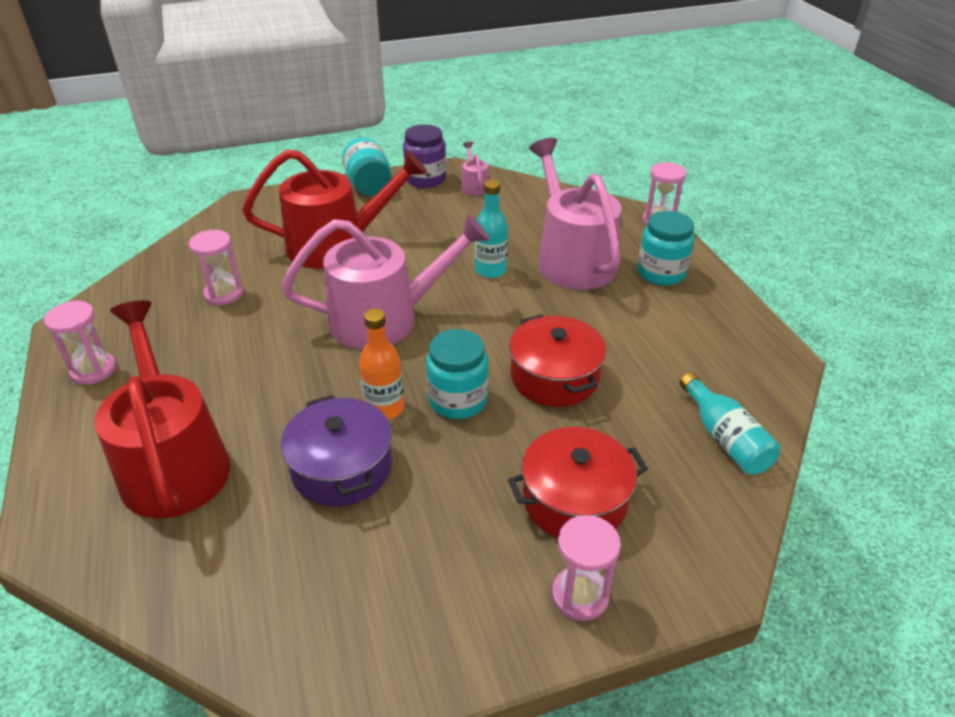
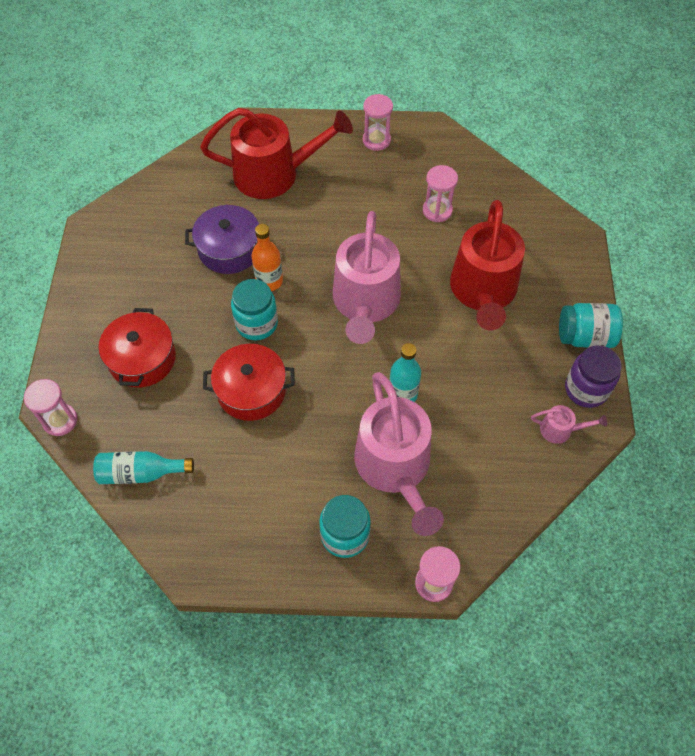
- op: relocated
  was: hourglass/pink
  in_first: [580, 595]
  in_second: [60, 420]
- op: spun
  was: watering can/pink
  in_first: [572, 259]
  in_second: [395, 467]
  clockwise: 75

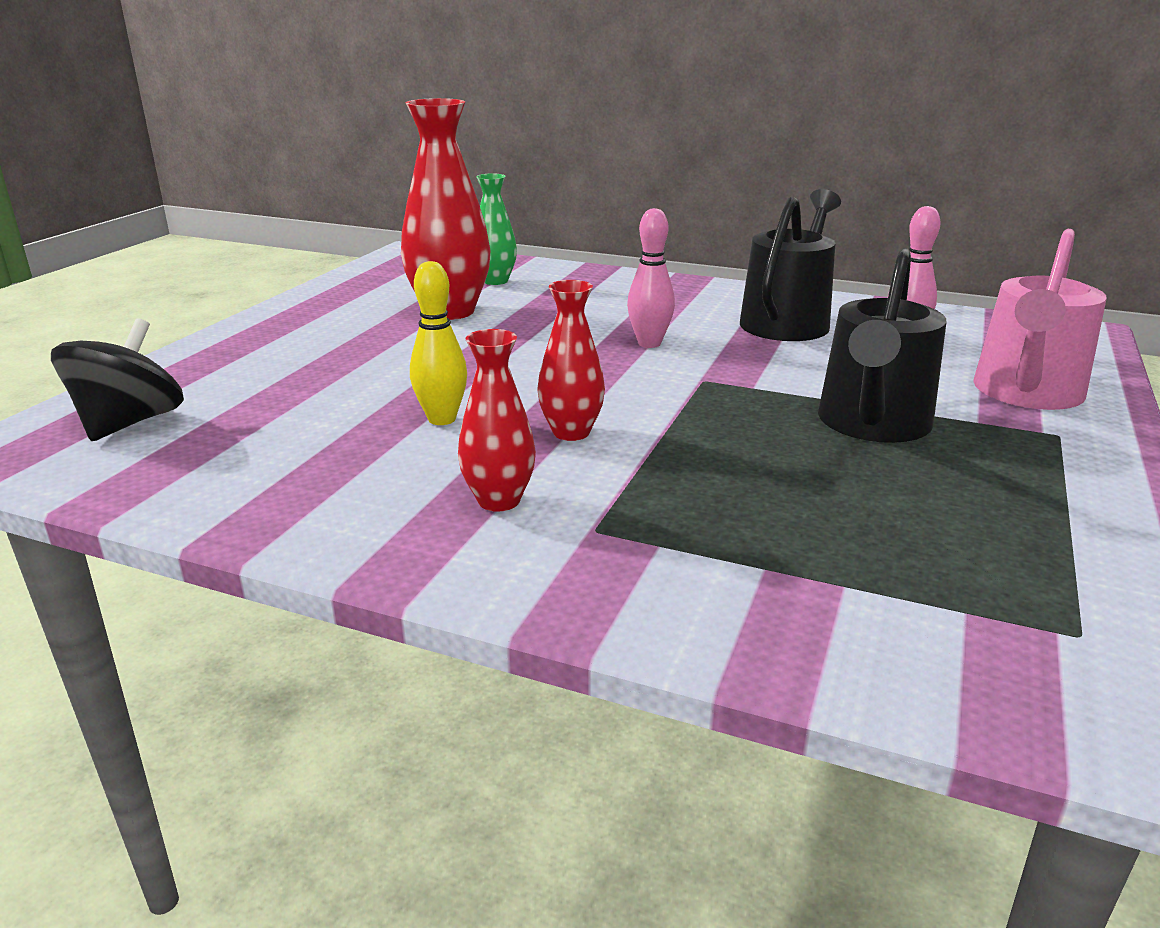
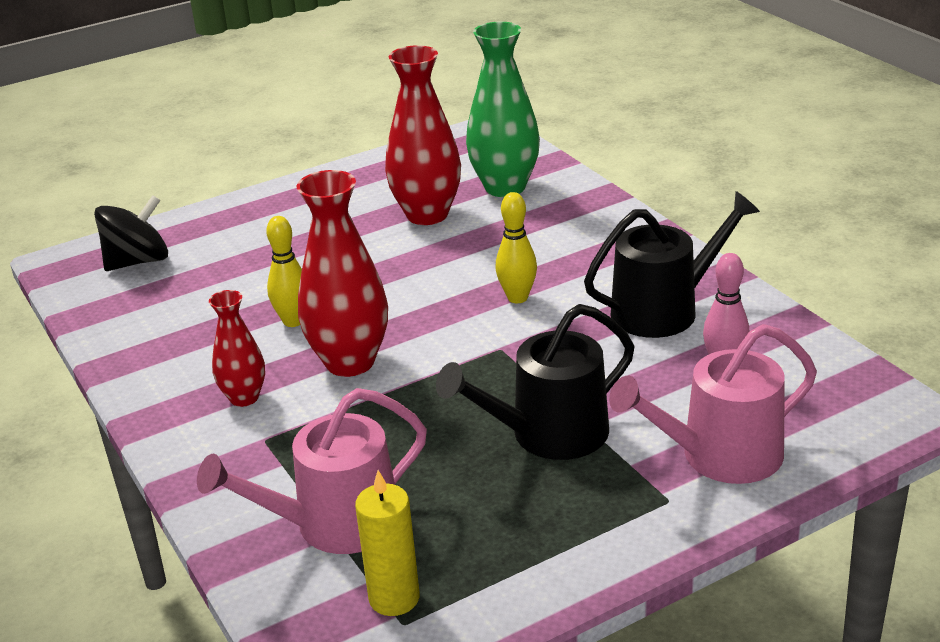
- op: appeared
  now: watering can/pink
  in_second: [335, 524]
- op: appeared
  now: candle/yellow
  in_second: [394, 598]
- op: colour
  was: bowling pin/pink
  now: bowling pin/yellow
  in_first: [649, 343]
  in_second: [517, 298]
- op: size
  was: vase/green
  in_first: [495, 281]
  in_second: [505, 187]
  ratio: 1.76
- op: size
  was: vase/red
  in_first: [571, 432]
  in_second: [350, 362]
  ratio: 1.76

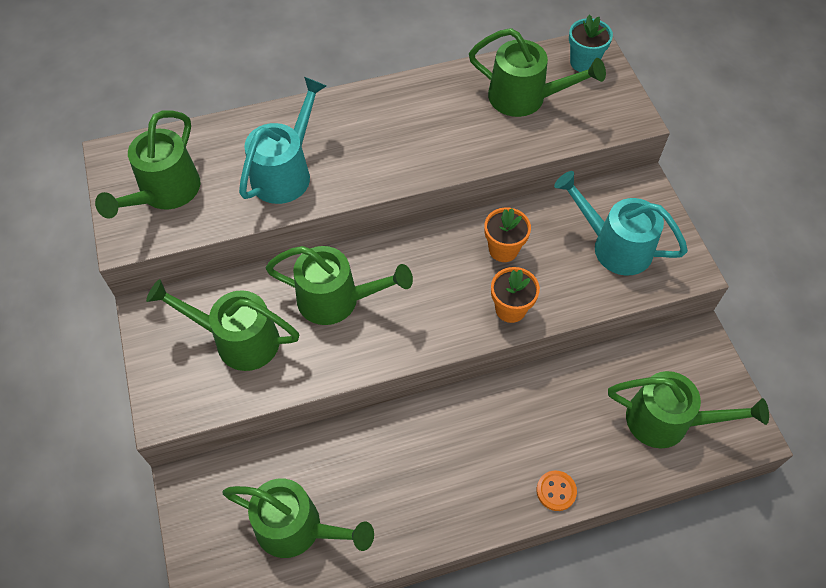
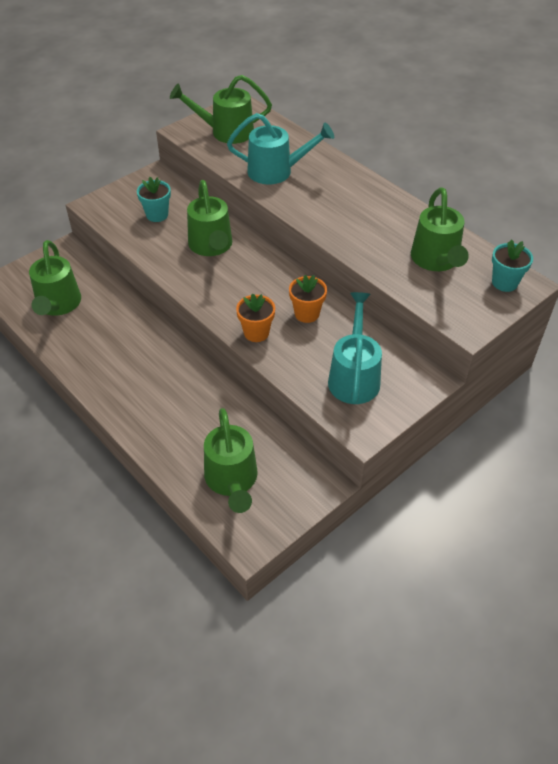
- op: missing
  was: button/orange
  in_first: [556, 491]
- op: exchanged
  was: watering can/green
  now: flower pot/turquoise
  in_first: [237, 339]
  in_second: [157, 215]

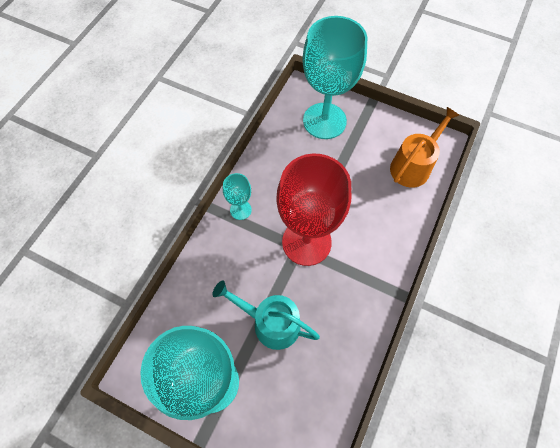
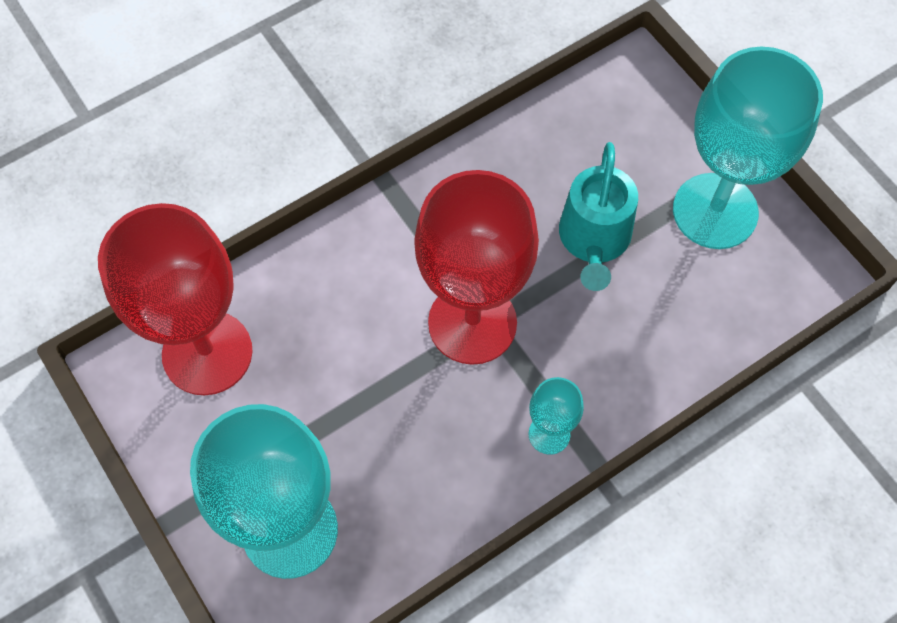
- op: exchanged
  was: watering can/orange
  now: goblet/red
  in_first: [413, 166]
  in_second: [207, 353]
- op: spun
  was: watering can/turquoise
  in_first: [271, 323]
  in_second: [594, 239]
  clockwise: 45

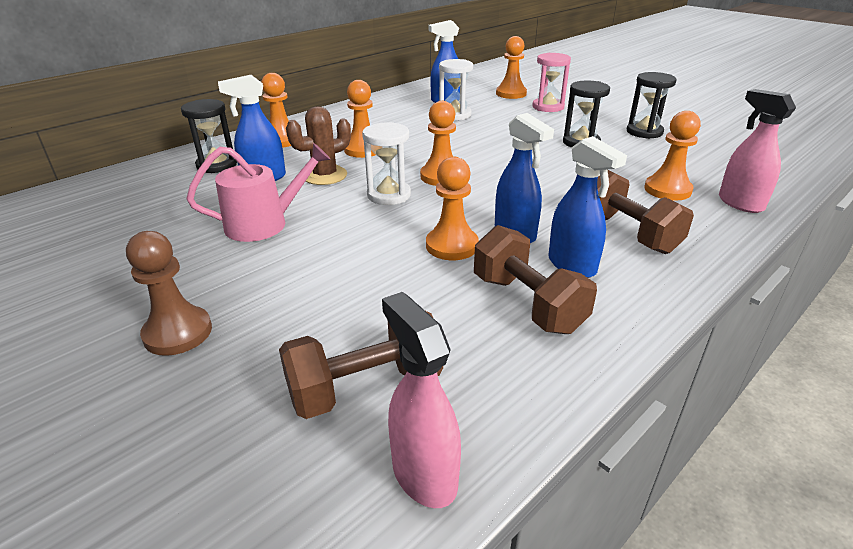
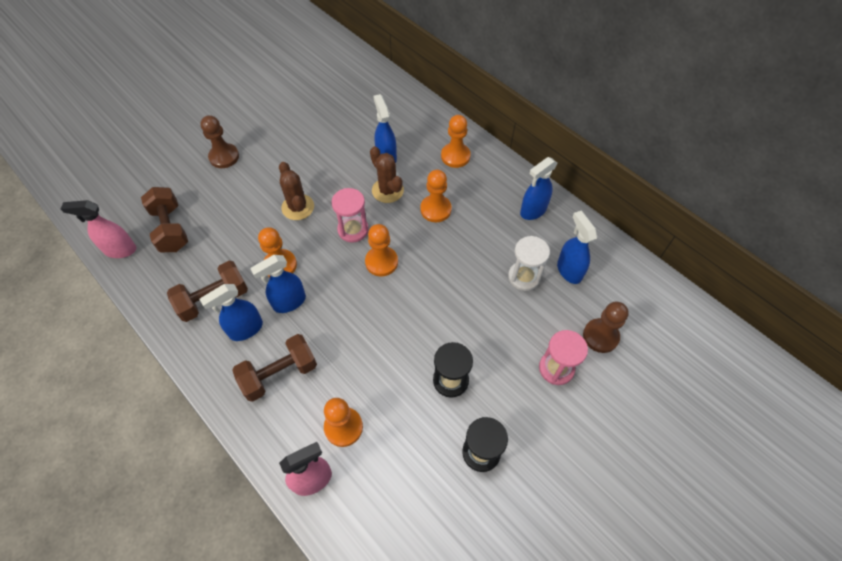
- op: missing
  was: hourglass/black
  in_first: [217, 165]
- op: missing
  was: watering can/pink
  in_first: [264, 224]
- op: appeared
  now: cactus/brown
  in_second: [298, 207]
- op: appeared
  now: spray bottle/blue
  in_second: [533, 211]
- op: colour
  was: hourglass/white
  now: hourglass/pink
  in_first: [389, 195]
  in_second: [353, 230]
- op: colour
  was: pawn/orange
  now: pawn/brown
  in_first: [511, 94]
  in_second: [600, 336]
- op: spun
  was: spray bottle/pink
  in_first: [423, 474]
  in_second: [120, 250]
  clockwise: -150

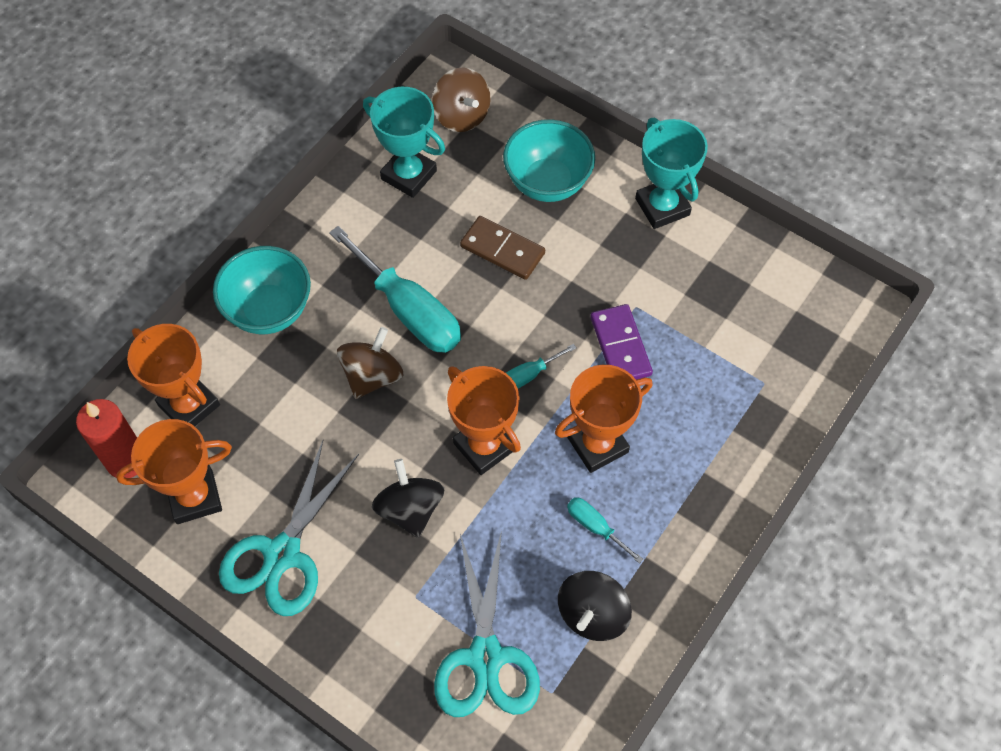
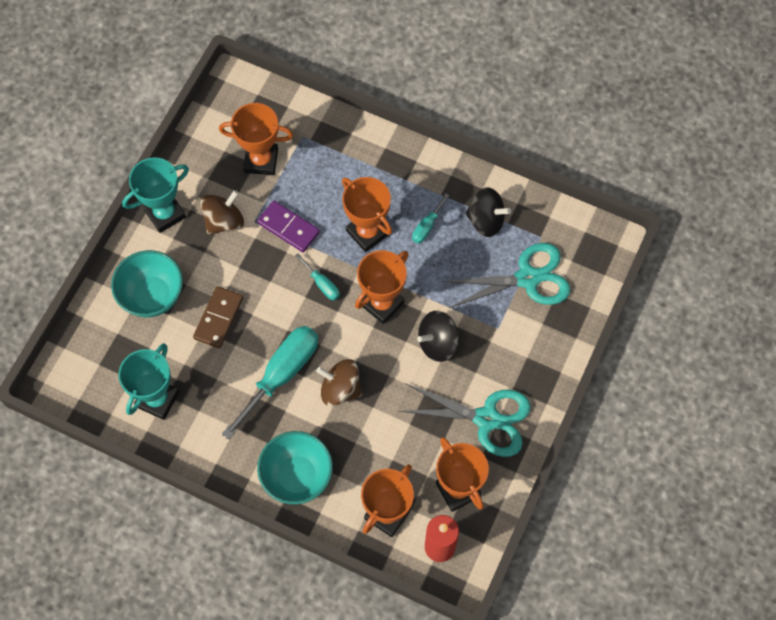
- op: appeared
  now: trophy/orange
  in_second: [261, 160]
- op: relocated
  was: spinning top/brown
  in_first: [461, 116]
  in_second: [224, 221]
- op: spun
  was: domino/purple
  in_first: [620, 346]
  in_second: [288, 228]
  clockwise: 60

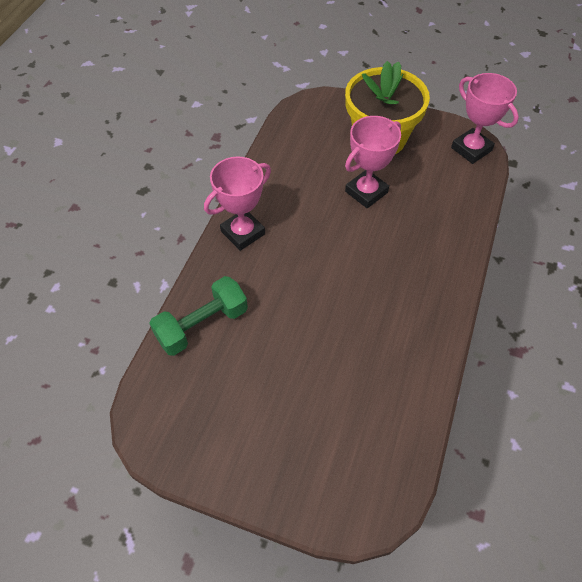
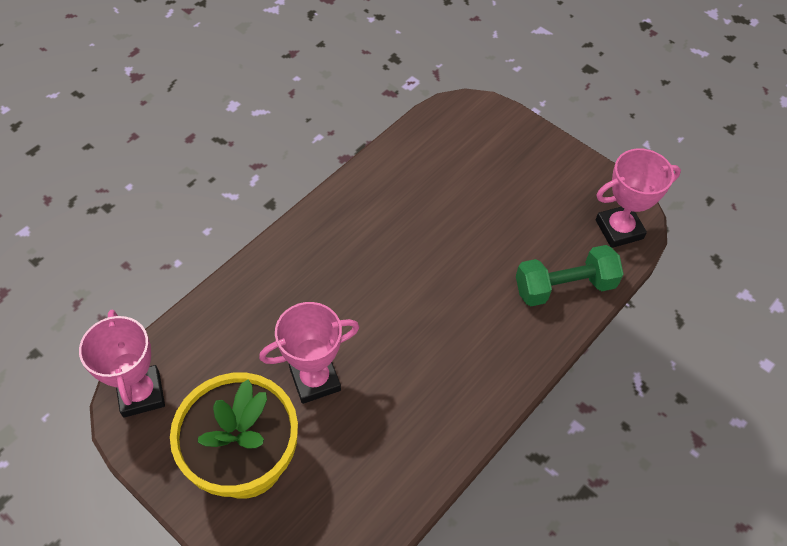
- op: relocated
  was: trophy/pink
  in_first: [243, 232]
  in_second: [619, 229]

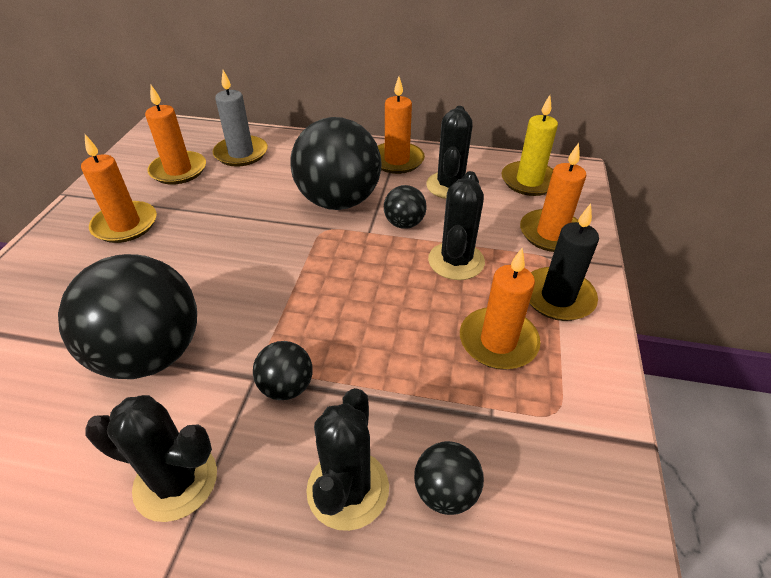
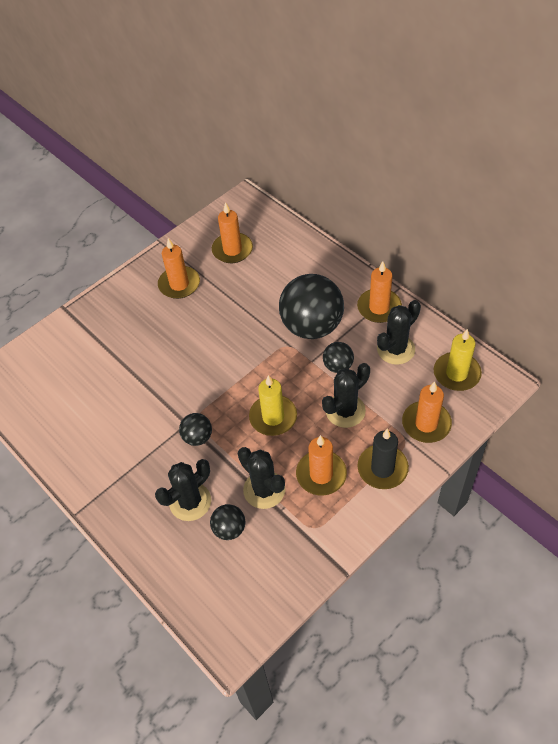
- op: missing
  was: ball/black
  in_first: [151, 354]
- op: missing
  was: candle/grey
  in_first: [241, 153]
- op: appeared
  now: candle/yellow
  in_second: [273, 417]
- op: relocated
  was: cactus/black
  in_first: [176, 481]
  in_second: [264, 490]

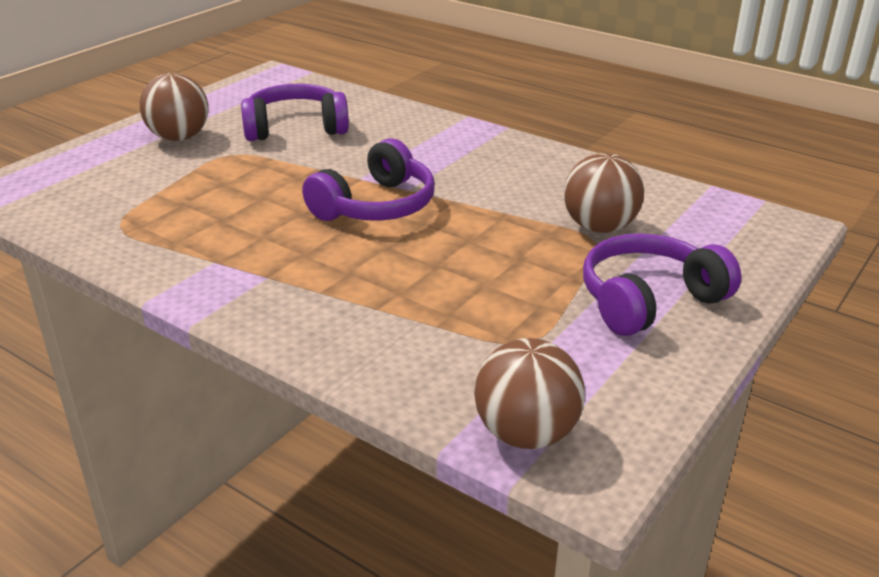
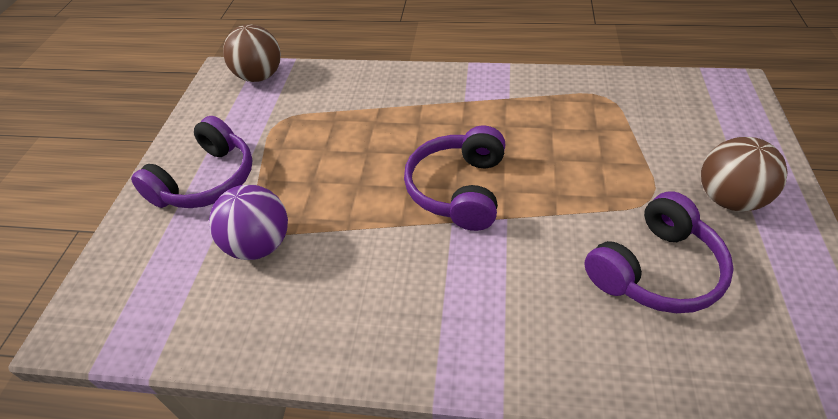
- op: colour
  was: ball/brown
  now: ball/purple
  in_first: [599, 227]
  in_second: [259, 245]

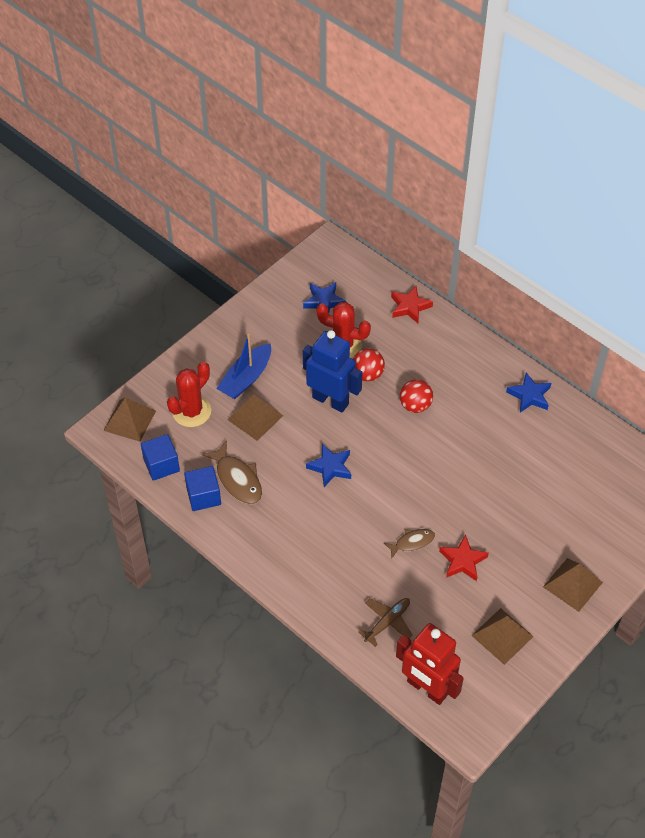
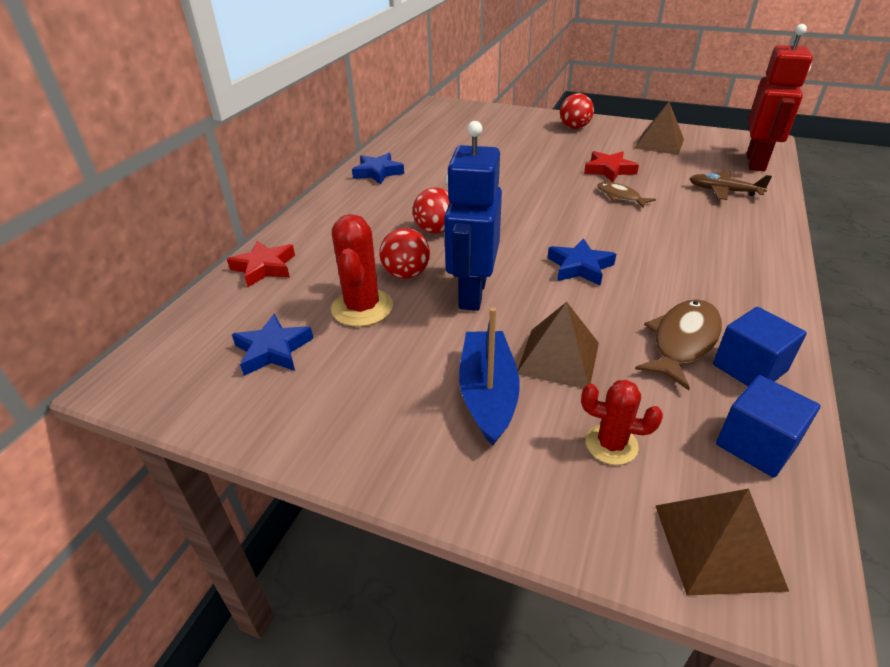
- op: exchanged
  was: pyramid/brown
  now: ball/red
  in_first: [572, 584]
  in_second: [574, 127]
- op: spun
  was: boat/blue
  in_first: [246, 378]
  in_second: [488, 394]
  clockwise: -105
- op: size
  was: cactus/red
  in_first: [191, 411]
  in_second: [611, 444]
  ratio: 0.64

